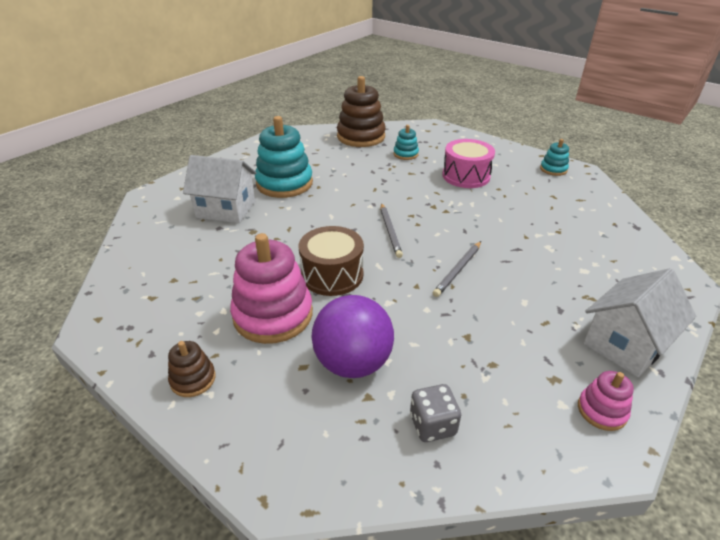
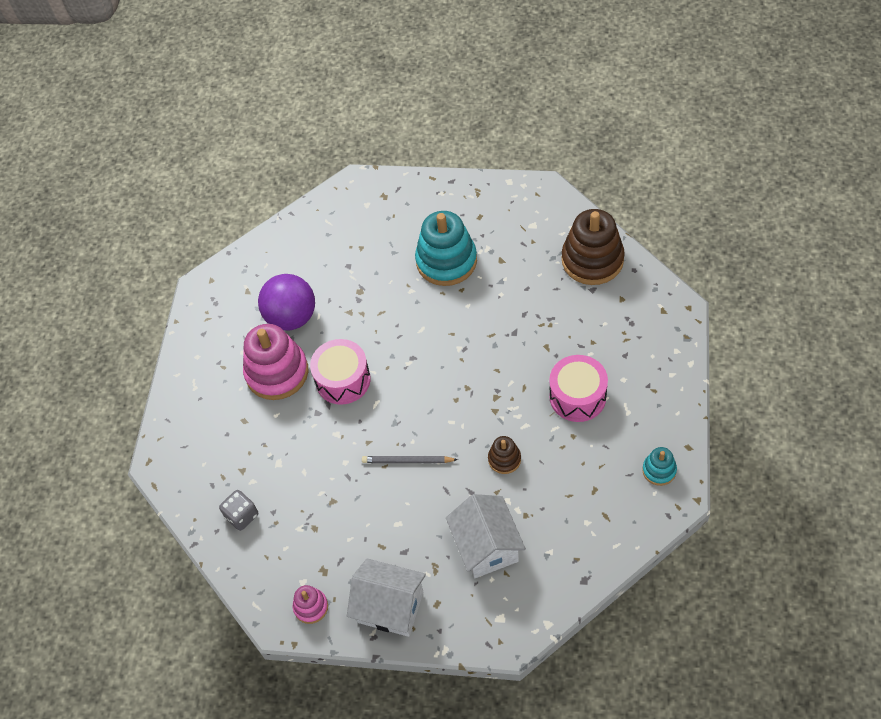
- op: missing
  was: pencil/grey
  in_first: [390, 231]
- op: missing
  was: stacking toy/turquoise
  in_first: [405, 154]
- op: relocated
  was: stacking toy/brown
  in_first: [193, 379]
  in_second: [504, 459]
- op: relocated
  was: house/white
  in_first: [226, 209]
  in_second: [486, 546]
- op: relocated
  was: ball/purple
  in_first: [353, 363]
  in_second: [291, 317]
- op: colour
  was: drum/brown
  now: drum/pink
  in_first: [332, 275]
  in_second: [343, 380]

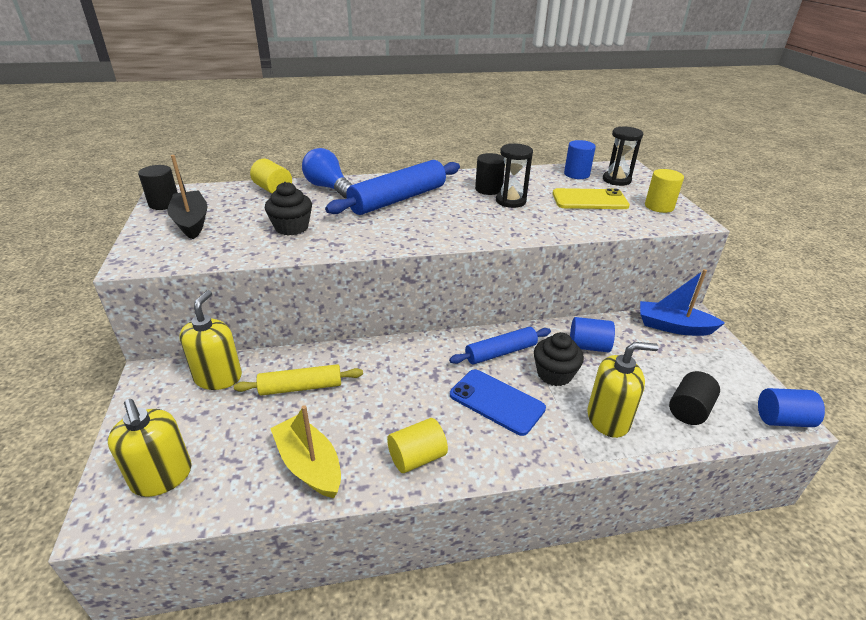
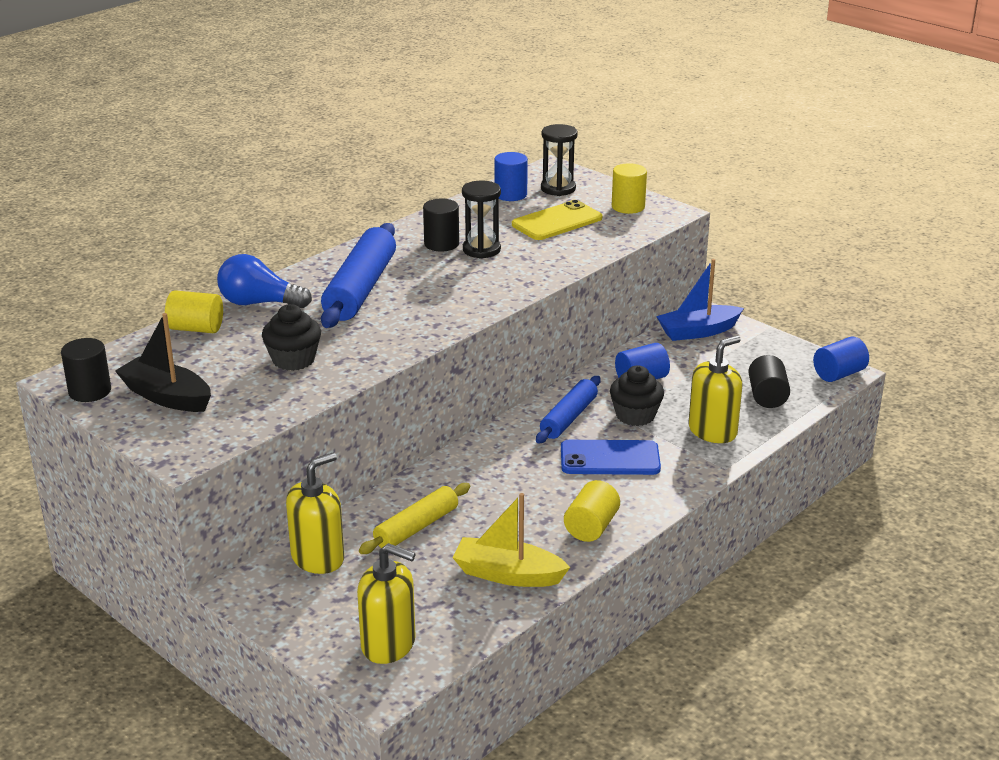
- op: spun
  was: soap dispenser/yellow
  in_first: [218, 377]
  in_second: [318, 558]
  clockwise: 75

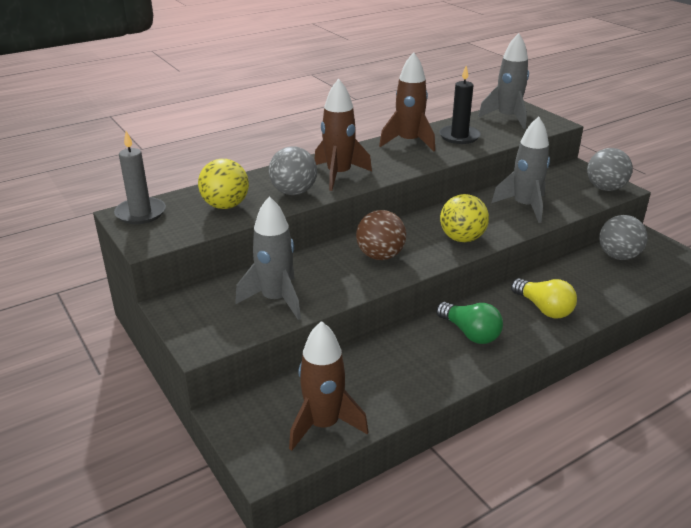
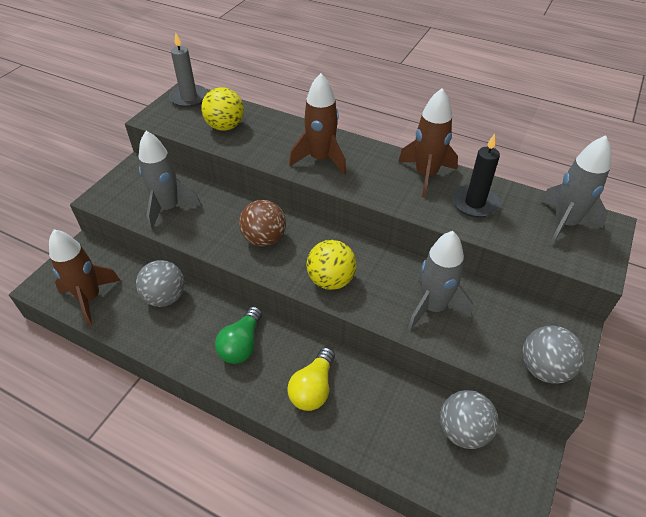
- op: relocated
  was: ball/grey
  in_first: [293, 192]
  in_second: [165, 297]

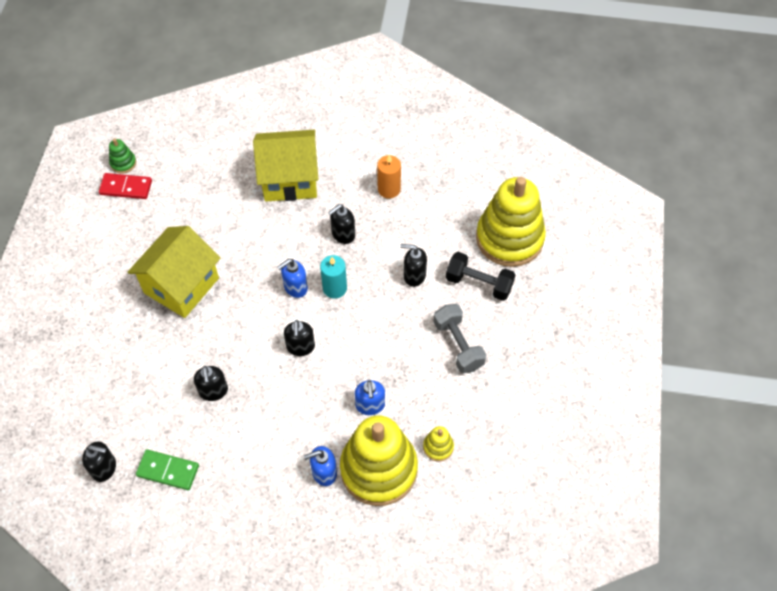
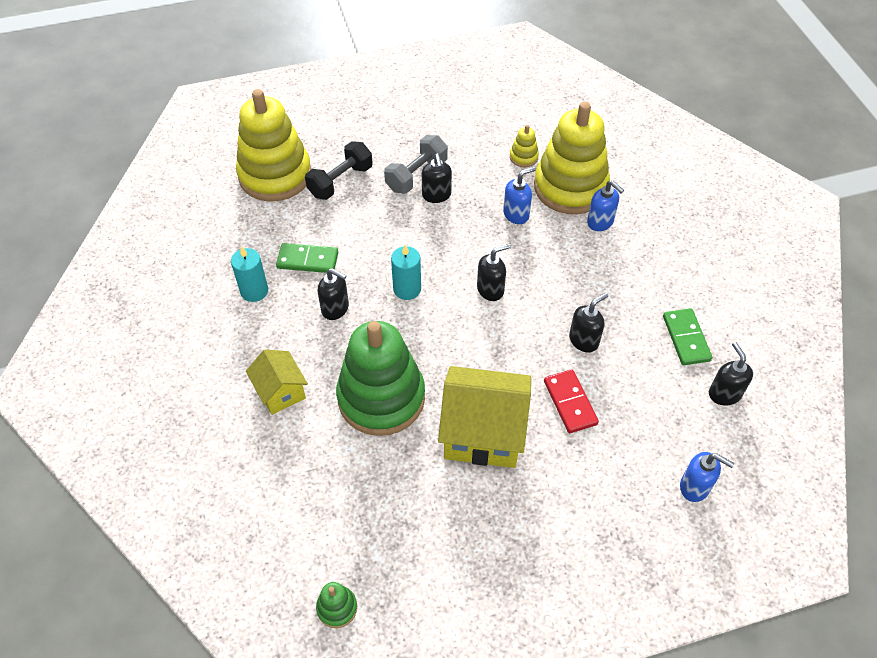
- op: appeared
  now: domino/green
  in_second: [307, 260]
- op: appeared
  now: stacking toy/green
  in_second: [381, 398]
- op: relocated
  was: domino/red
  in_first: [126, 188]
  in_second: [570, 402]
- op: relocated
  was: soap dispenser/blue
  in_first: [295, 287]
  in_second: [695, 487]
- op: relocated
  was: soap dispenser/black
  in_first: [414, 275]
  in_second: [436, 195]
- op: colour
  was: candle/orange
  now: candle/turquoise
  in_first: [389, 189]
  in_second: [254, 291]
- op: spun
  was: dumbbell/black
  in_first: [479, 283]
  in_second: [340, 181]
  clockwise: 45
- op: size
  was: house/yellow
  in_first: [289, 179]
  in_second: [280, 392]
  ratio: 0.57

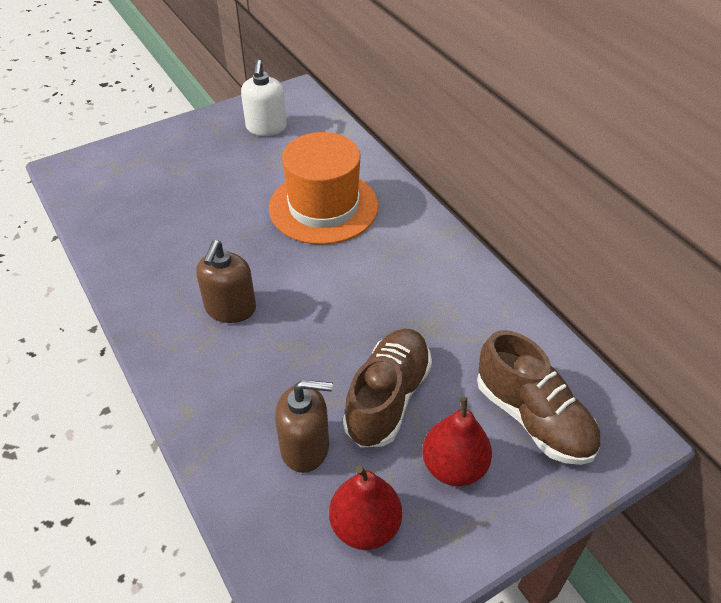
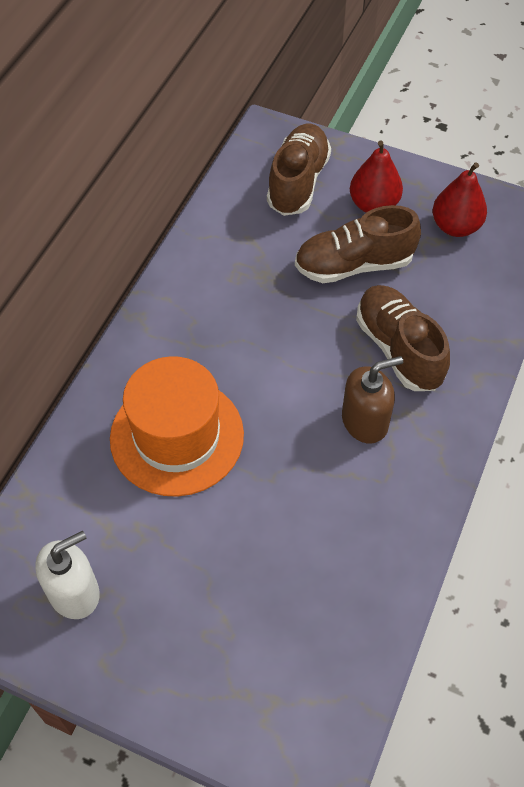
- op: missing
  was: soap dispenser/brown
  in_first: [305, 447]
- op: appeared
  now: shoe/brown
  in_second: [398, 349]

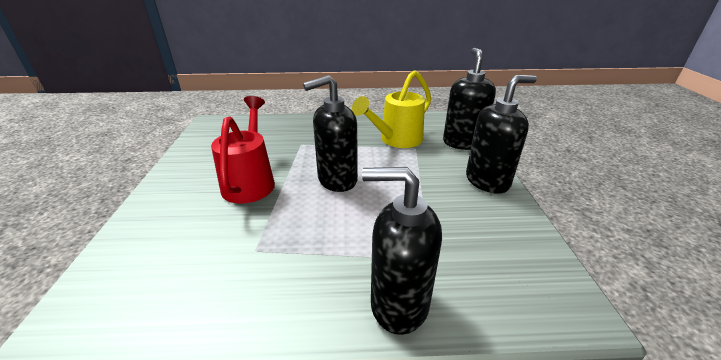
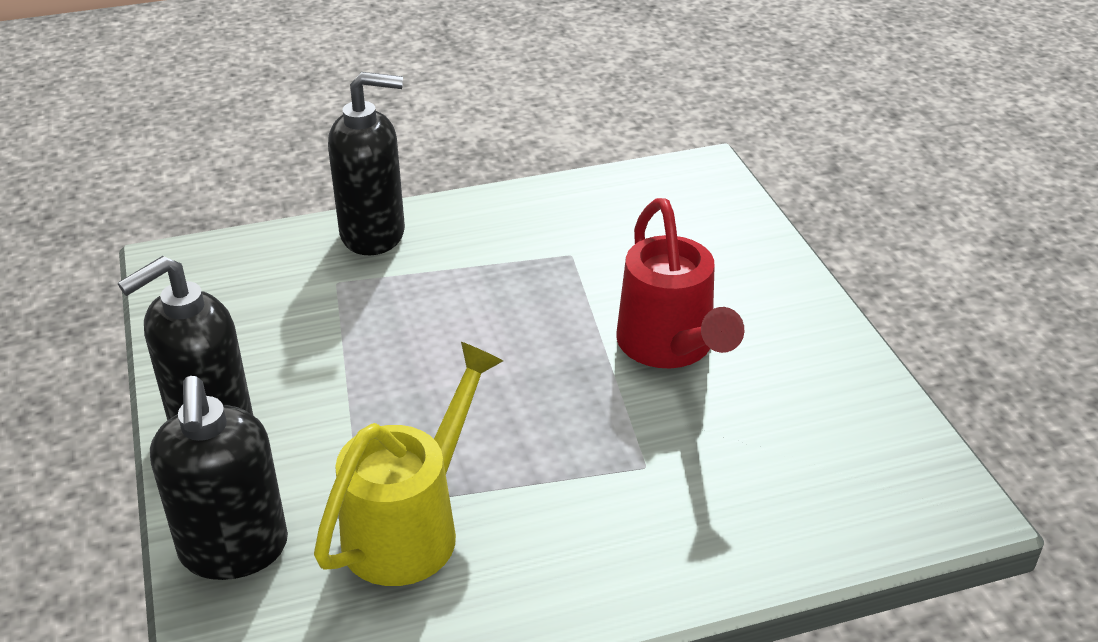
- op: missing
  was: soap dispenser/black
  in_first: [337, 180]

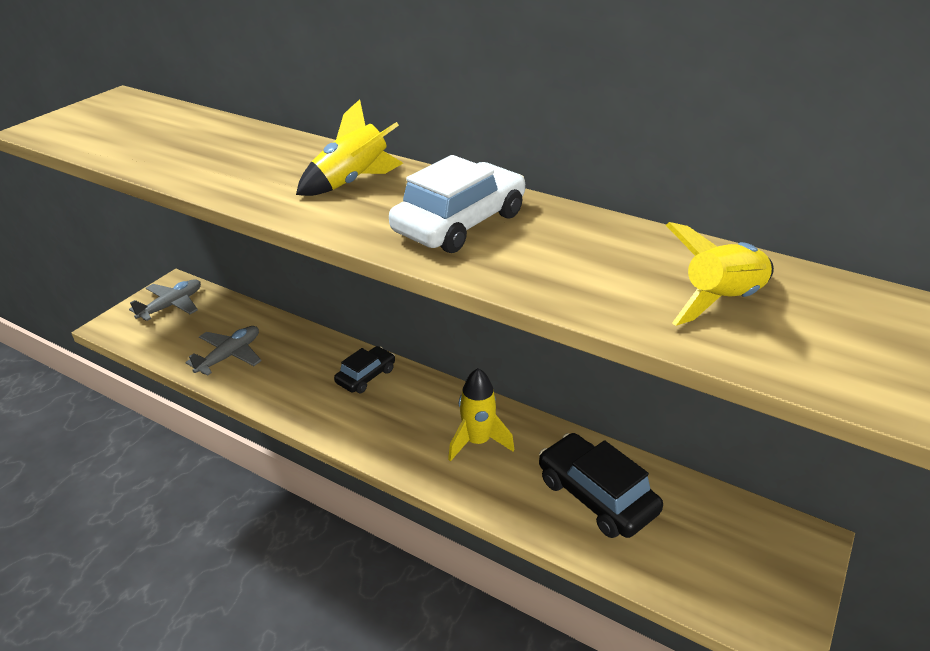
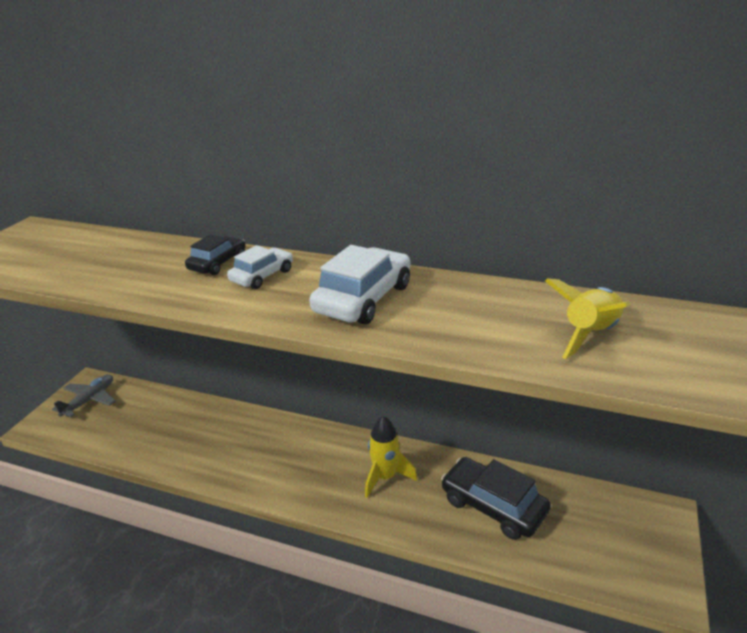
- op: missing
  was: plane/grey
  in_first: [230, 356]
- op: relocated
  was: car/black
  in_first: [366, 376]
  in_second: [218, 263]
- op: exchanged
  was: rocket/yellow
  now: car/white
  in_first: [352, 182]
  in_second: [262, 276]

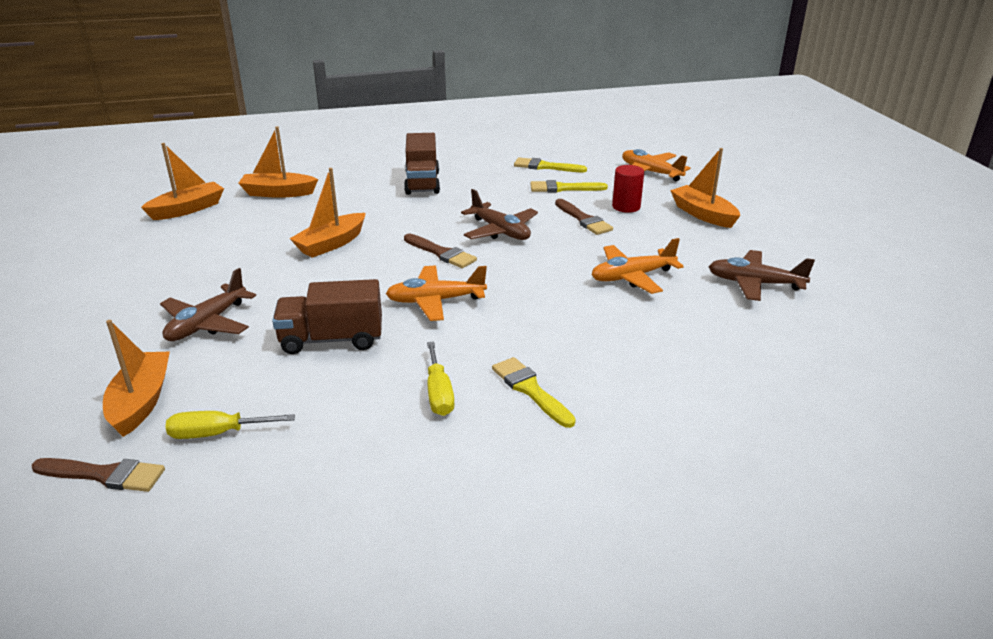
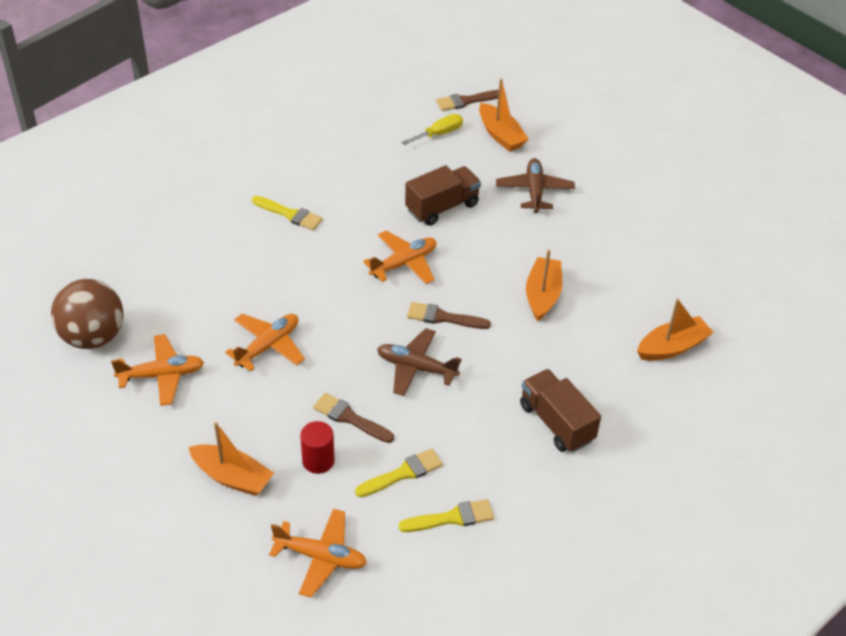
- op: missing
  was: boat/orange
  in_first: [188, 209]
- op: missing
  was: screwdriver/yellow
  in_first: [439, 393]
- op: appeared
  now: ball/brown
  in_second: [93, 337]
- op: colour
  was: plane/brown
  now: plane/orange
  in_first: [754, 283]
  in_second: [162, 375]

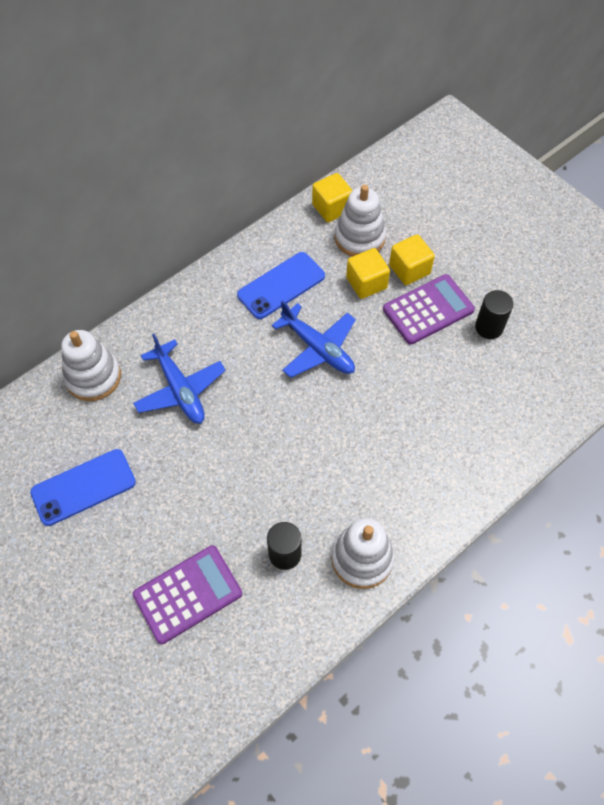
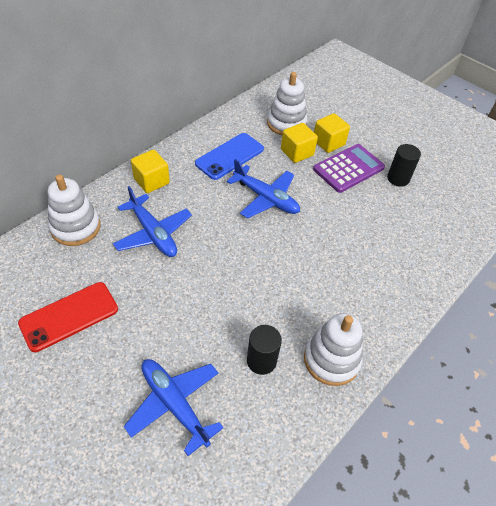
- op: relocated
  was: cube/yellow
  in_first: [331, 208]
  in_second: [151, 181]
- op: exchanged
  was: calculator/purple
  now: plane/blue
  in_first: [187, 594]
  in_second: [174, 404]
- op: colour
  was: phone/blue
  now: phone/red
  in_first: [83, 487]
  in_second: [69, 316]

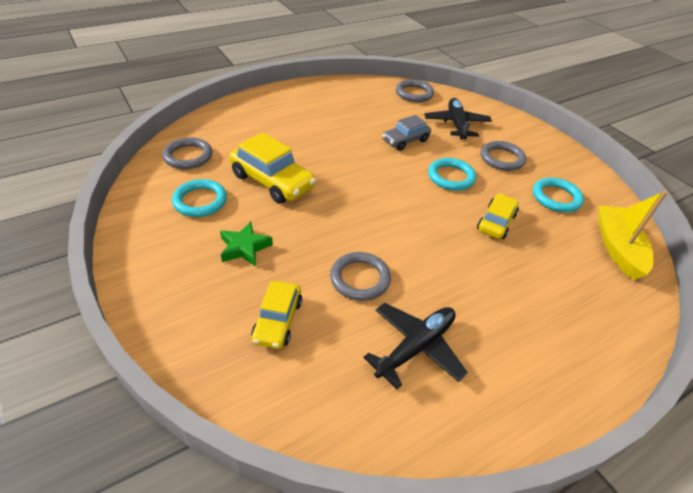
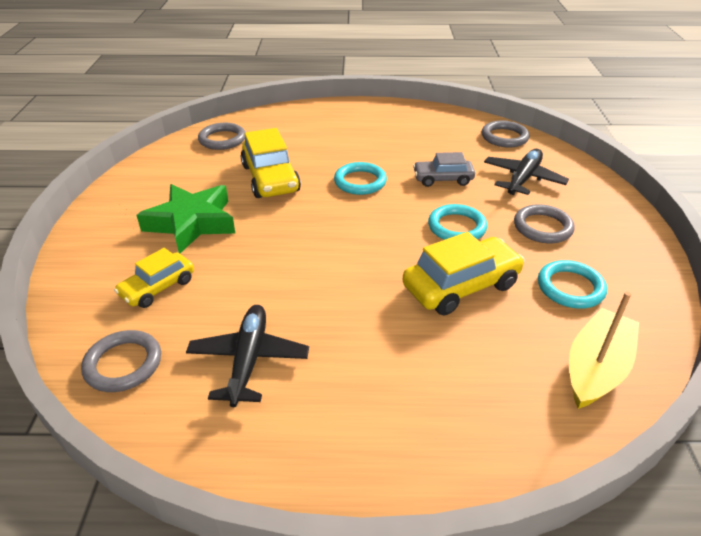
- op: relocated
  was: ring/turquoise
  in_first: [200, 201]
  in_second: [360, 182]
- op: relocated
  was: ring/grey
  in_first: [360, 278]
  in_second: [123, 364]
- op: spun
  was: plane/black
  in_first: [416, 347]
  in_second: [249, 359]
  clockwise: -75
- op: size
  was: star/green
  in_first: [244, 247]
  in_second: [192, 223]
  ratio: 1.77
- op: size
  was: car/yellow
  in_first: [496, 222]
  in_second: [461, 286]
  ratio: 1.59

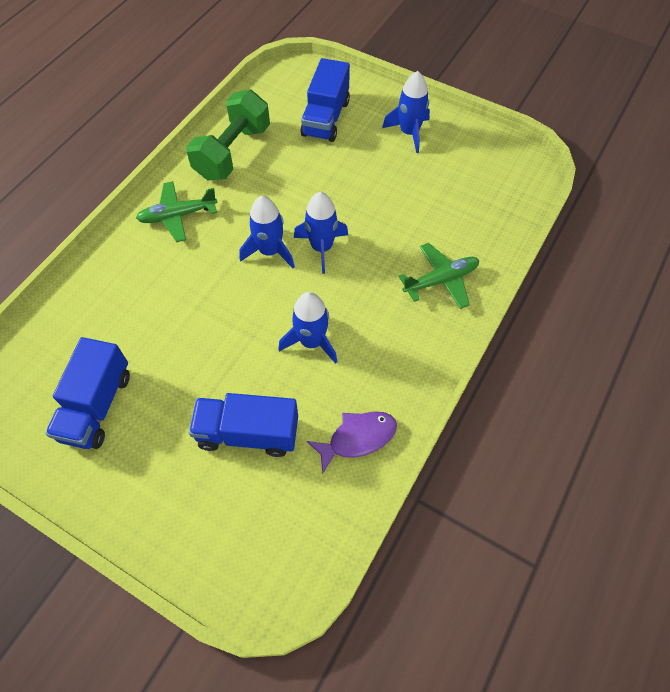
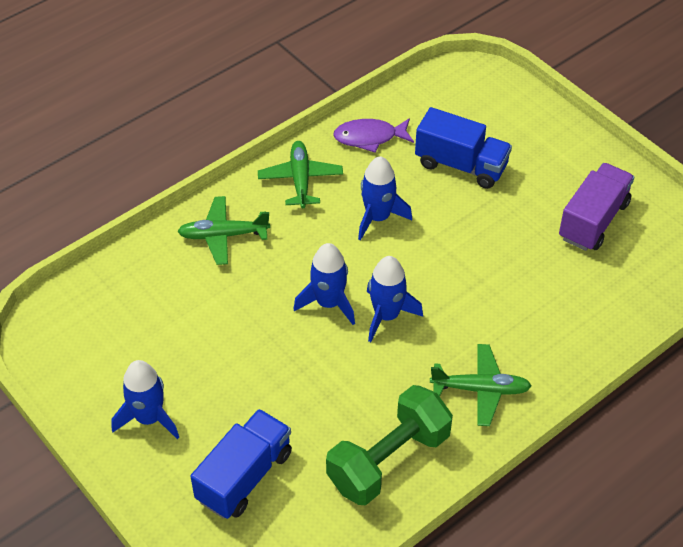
- op: appeared
  now: plane/green
  in_second: [300, 179]
- op: colour
  was: truck/blue
  now: truck/purple
  in_first: [97, 406]
  in_second: [593, 220]

